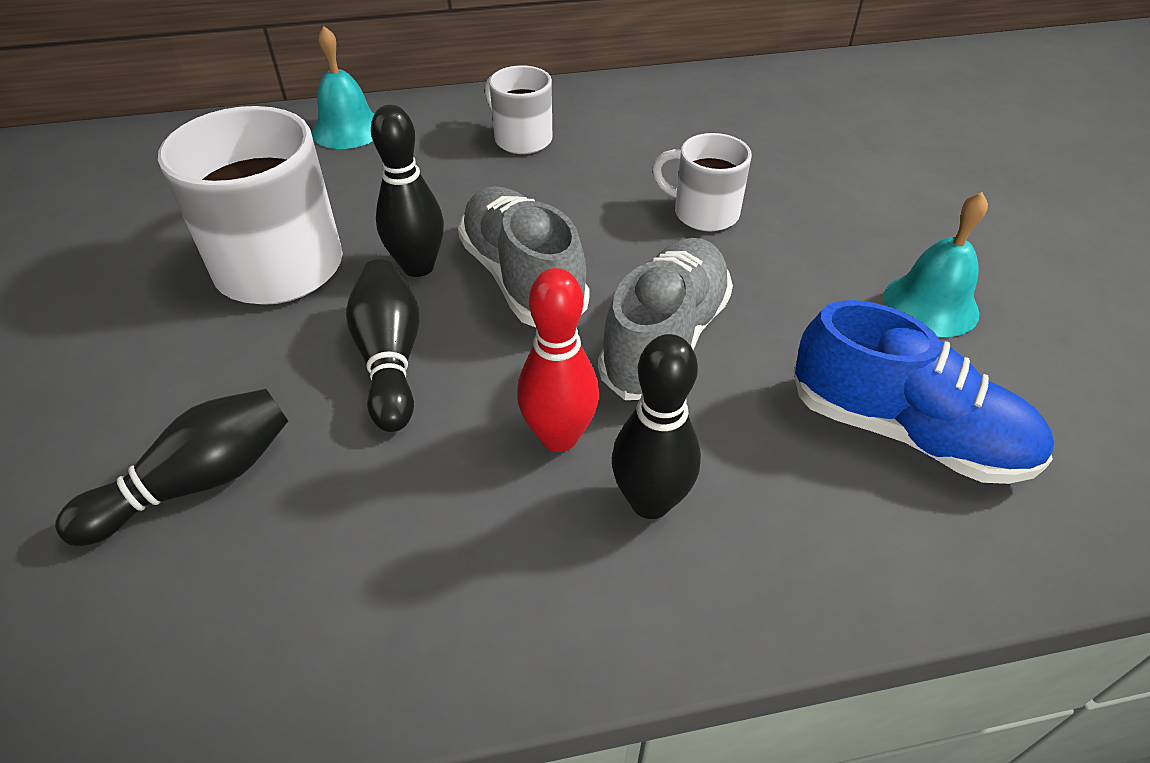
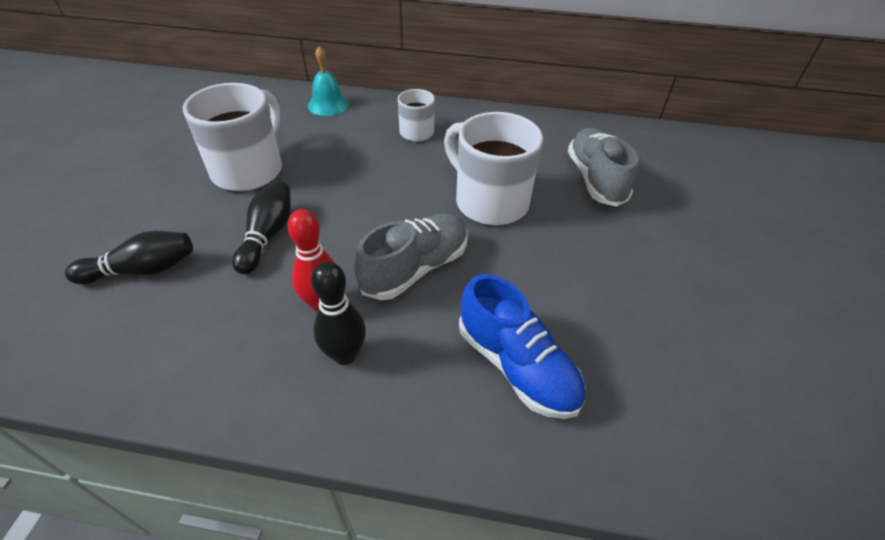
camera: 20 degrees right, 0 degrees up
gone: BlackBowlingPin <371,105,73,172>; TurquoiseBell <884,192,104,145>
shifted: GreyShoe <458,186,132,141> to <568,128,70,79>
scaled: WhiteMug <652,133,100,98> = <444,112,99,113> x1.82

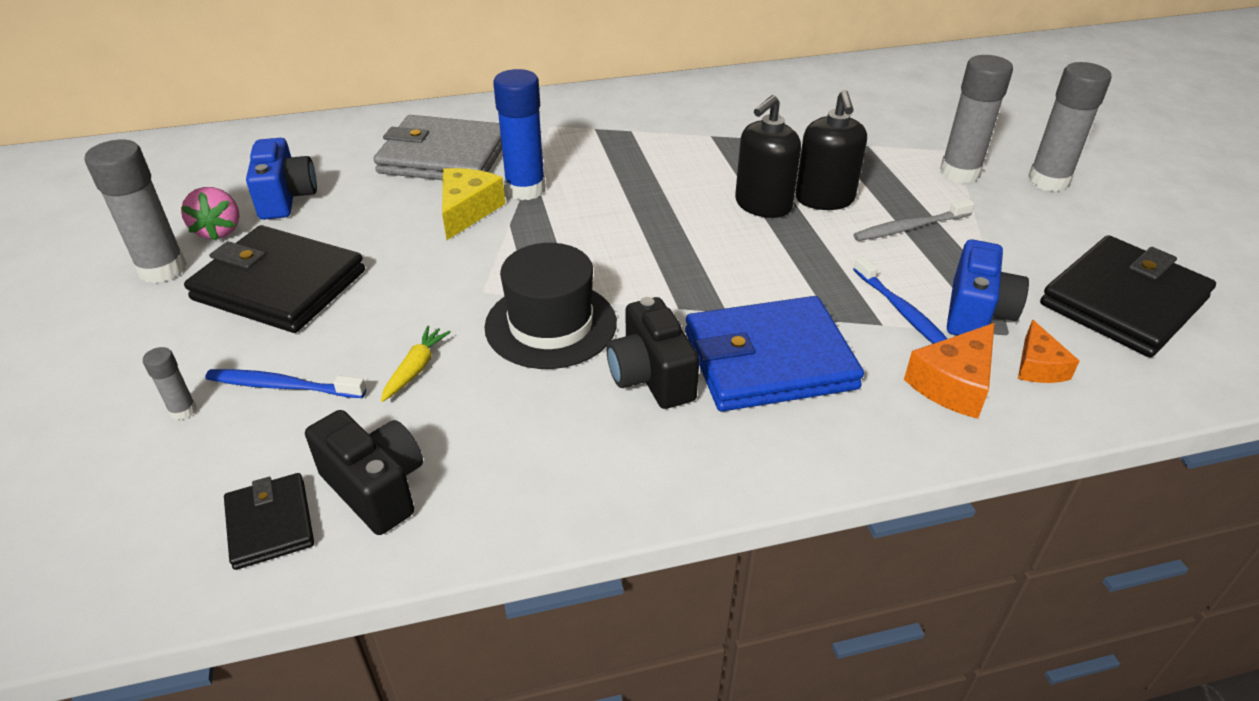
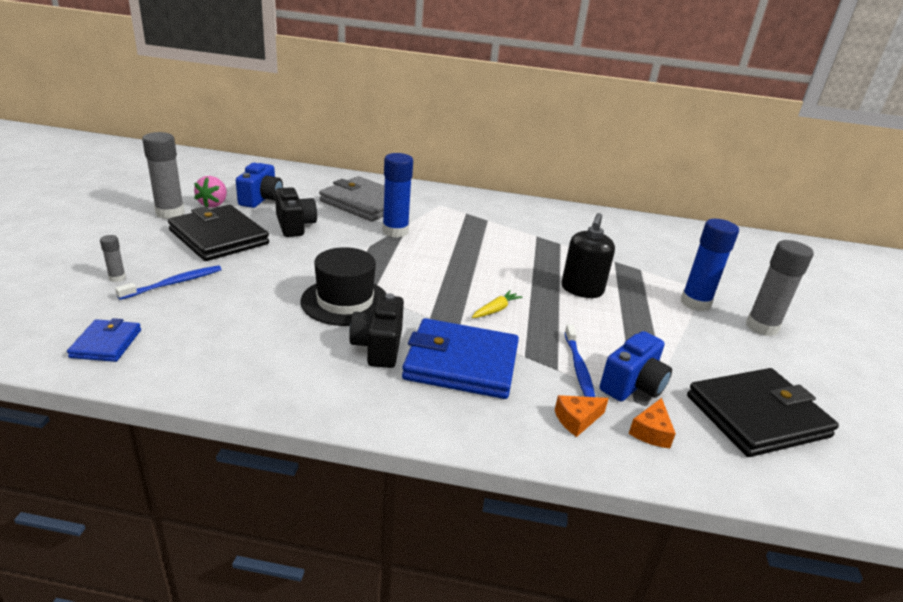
camera: 20 degrees right, 10 degrees down
gone: YellowCheese <442,168,63,72>; BlackSoapDispenser <735,95,66,123>; GreyToothbrush <853,199,122,42>
shifted: BlackCamera <305,410,118,125> to <275,187,42,50>; YellowCarrot <381,326,70,76> to <472,290,50,28>
repainted: BlackWallet <224,473,90,97> to BlueWallet <67,318,74,44>; GreyGlueStick <940,55,73,128> to BlueGlueStick <681,219,58,92>
rotated: BlueToothbrush <205,369,161,29> = <115,265,107,35> 105 degrees clockwise
scaled: OrangeCheese <904,323,91,96> = <555,395,54,42> x0.66

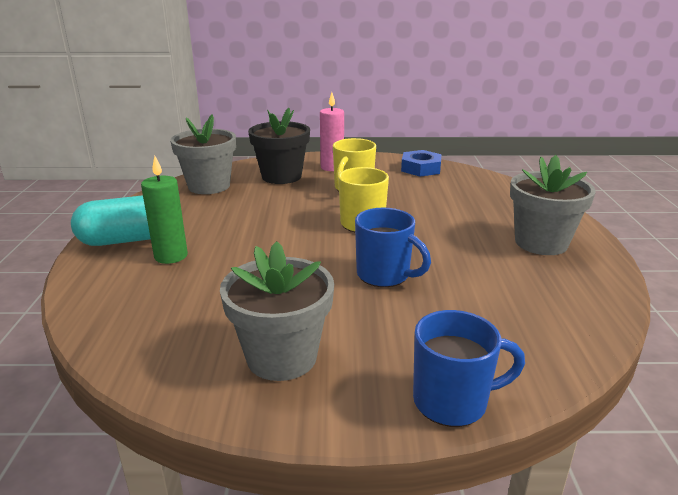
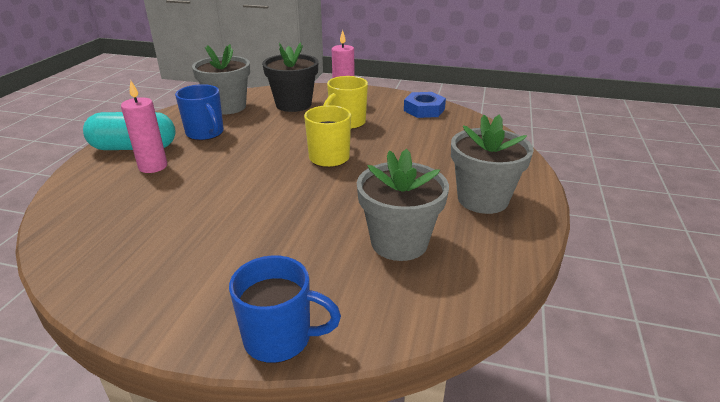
camera: 15 degrees right, 5 degrees up
shifted: BlueMug <355,208,76,79> to <175,84,49,56>; GreyFlowerPot <220,241,114,140> to <357,149,92,112>
repainted: GreenCandle <141,156,47,108> to PinkCandle <121,80,46,93>

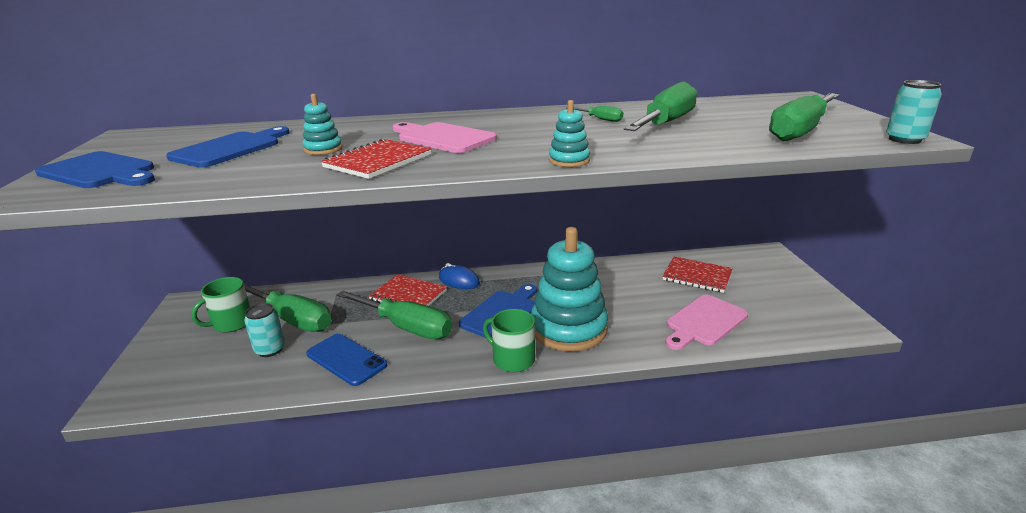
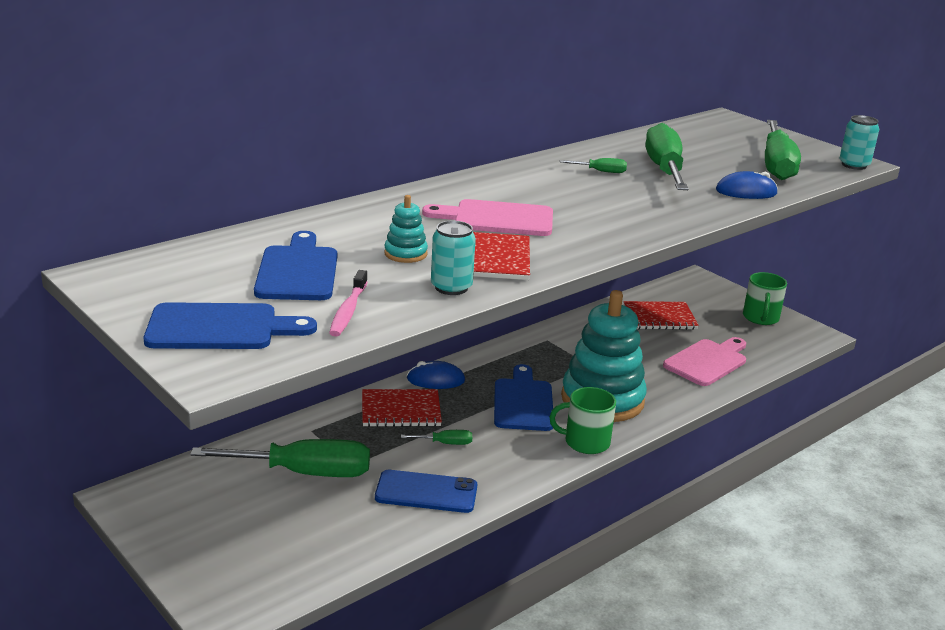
camera: 35 degrees left, 0 degrees up
gone: TurquoiseStackingToy <549,100,41,67>
new: PinkToothbrush <329,270,39,67>; BlueMouse <716,171,62,28>
shifted: TurquoiseCan <244,303,41,54> to <431,220,45,75>; GreenMug <191,277,59,56> to <743,272,44,53>
rotated: PinkCuttingBoard <666,295,82,55> = <663,337,83,49> 150 degrees counterclockwise
scaled: GreenScrewdriver <337,291,115,48> = <401,430,71,15> x0.43

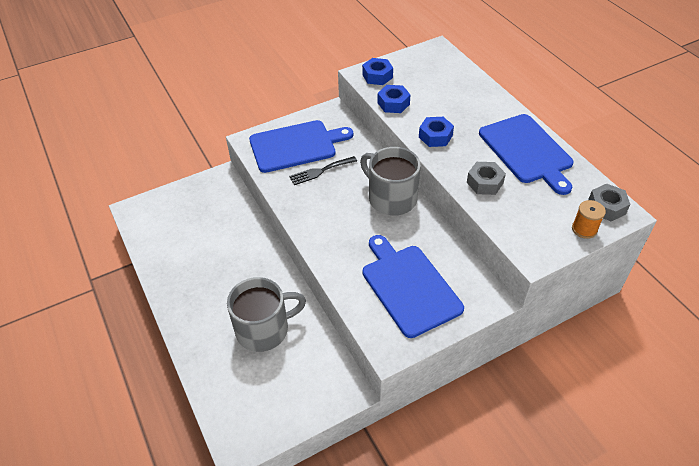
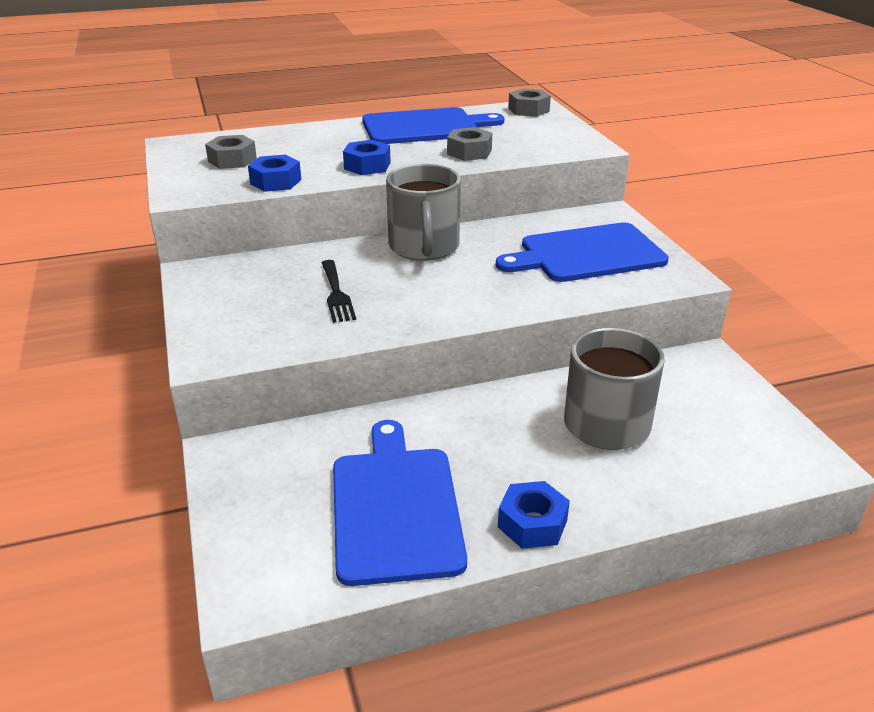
camera: 80 degrees left, 15 degrees down
gone: OrangeSpool <572,200,34,39>
new: GreyNut <205,135,52,34>
shifted: BlueCuttingBoard <249,120,104,53> to <333,420,134,166>; BlueNut <362,58,31,27> to <498,481,72,68>
rotated: GreyMug <360,147,61,69> = <386,164,75,97> 60 degrees counterclockwise

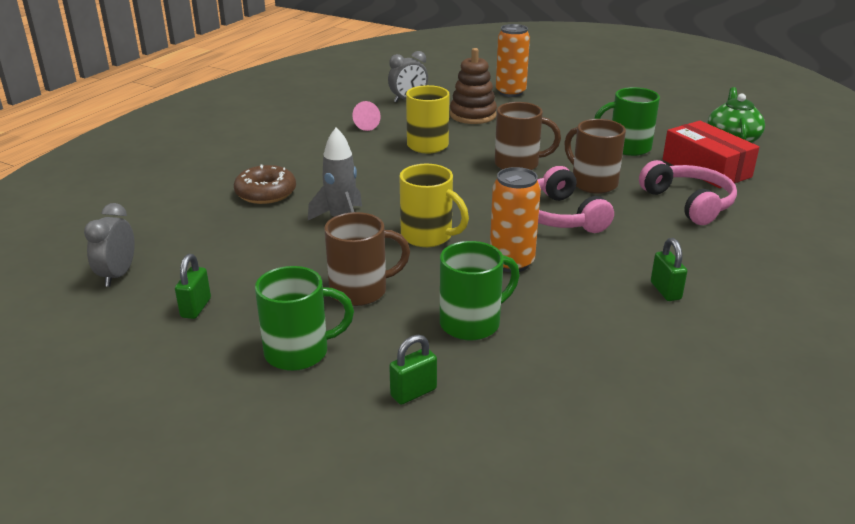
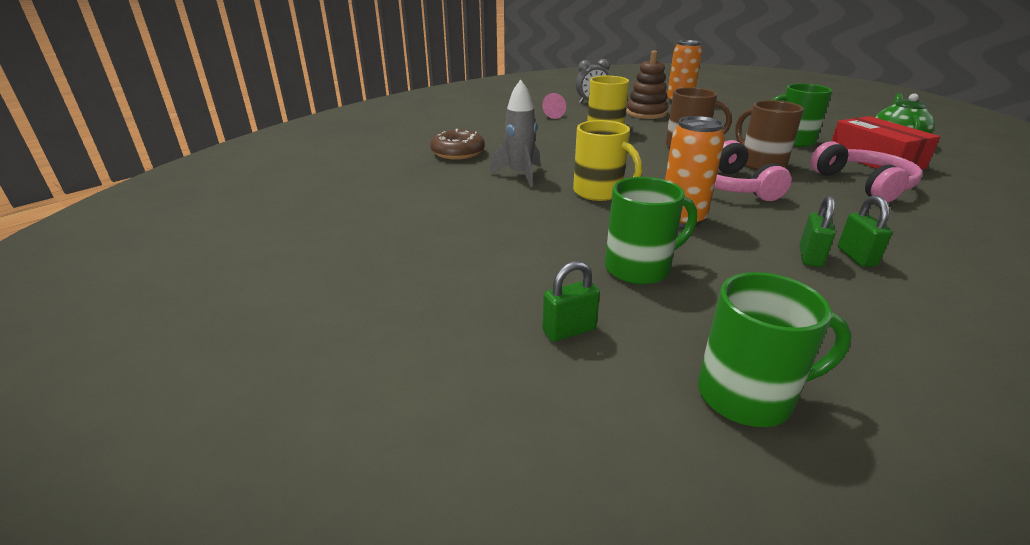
camera: 10 degrees right, 0 degrees up
gone: GreyClock <84,203,51,84>; BrownMug <324,212,86,94>
shifted: GreenMug <255,266,99,105> to <698,272,154,155>; GreenPadlock <175,254,36,65> to <799,196,37,71>

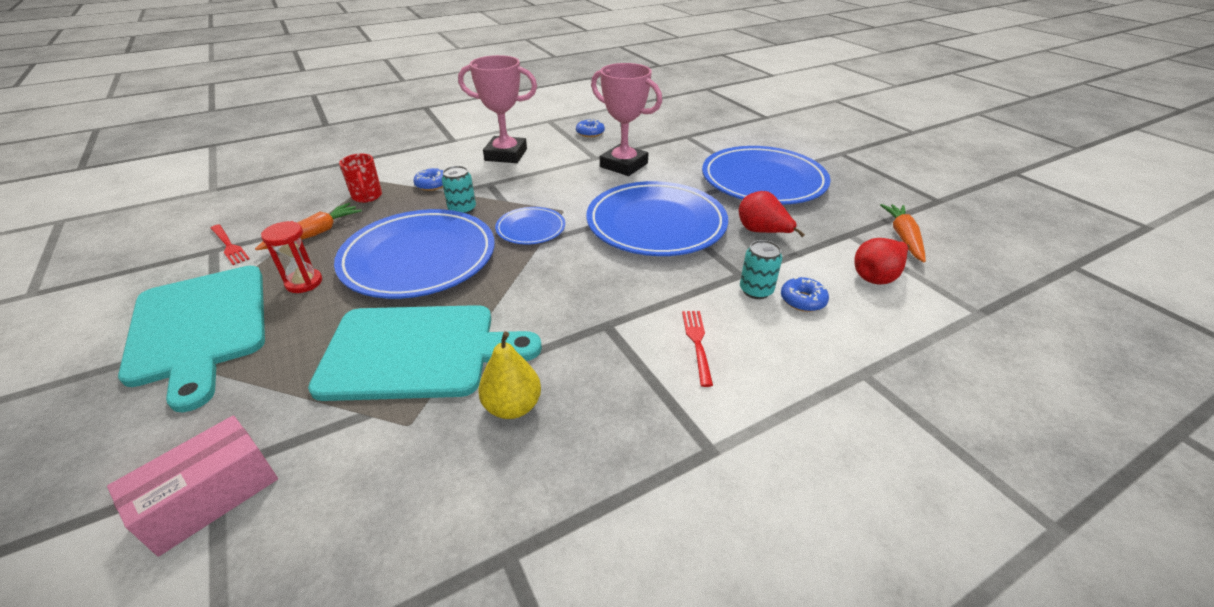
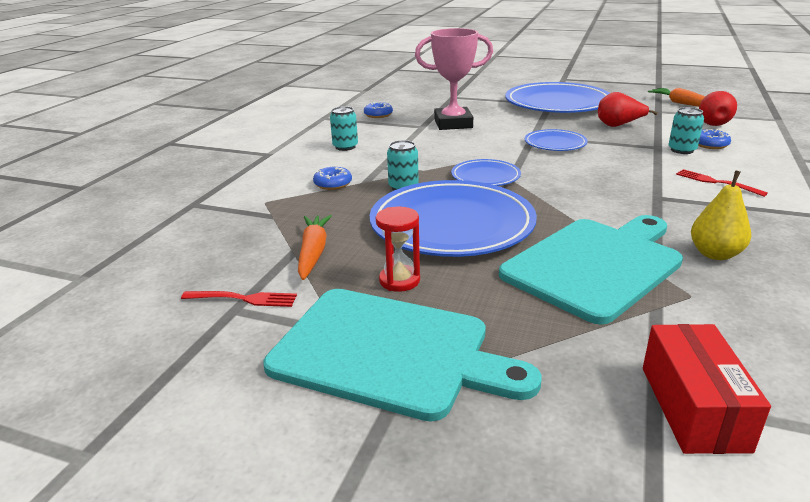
camera: 40 degrees left, 10 degrees down
gone: RedMug <339,153,43,50>
swapped: PinkTrophy <458,55,79,108> to TurquoiseCan <330,106,28,45>
repainted: PinkBox <107,415,171,142> to RedBox <643,324,128,130>
scaled: BluePlate <586,181,142,75> = <525,129,63,22> x0.49

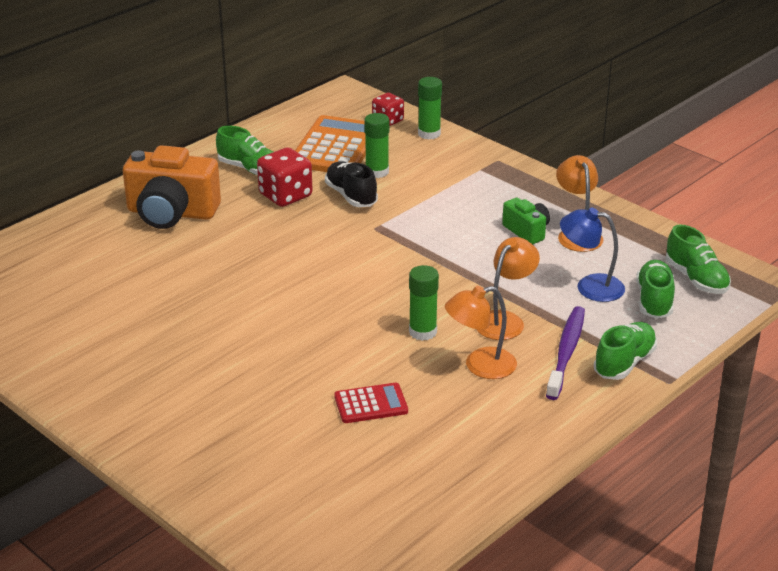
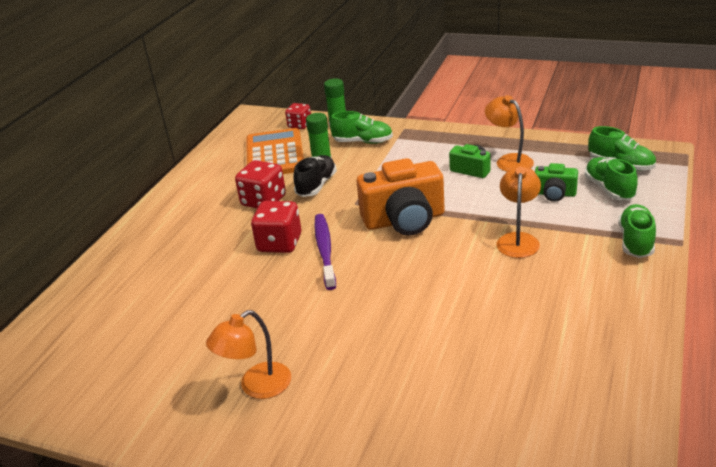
camera: 20 degrees left, 0 degrees up
gone: RedCalculator <334,383,74,40>; GreenGlueStick <409,265,30,76>
new: RedDice <251,201,50,52>
shifted: OrangeLamp <445,286,72,93> to <206,310,85,89>; PurpleToothbrush <546,306,39,94> to <314,214,22,76>; GreenShoe <216,126,57,49> to <330,111,63,33>; OrangeCamera <123,145,98,84> to <357,158,88,78>
swapped: BlueLamp <560,208,65,94> to GreenCamera <535,163,43,39>
rotated: BlackShoe <325,161,53,46> = <293,155,44,42> 75 degrees clockwise

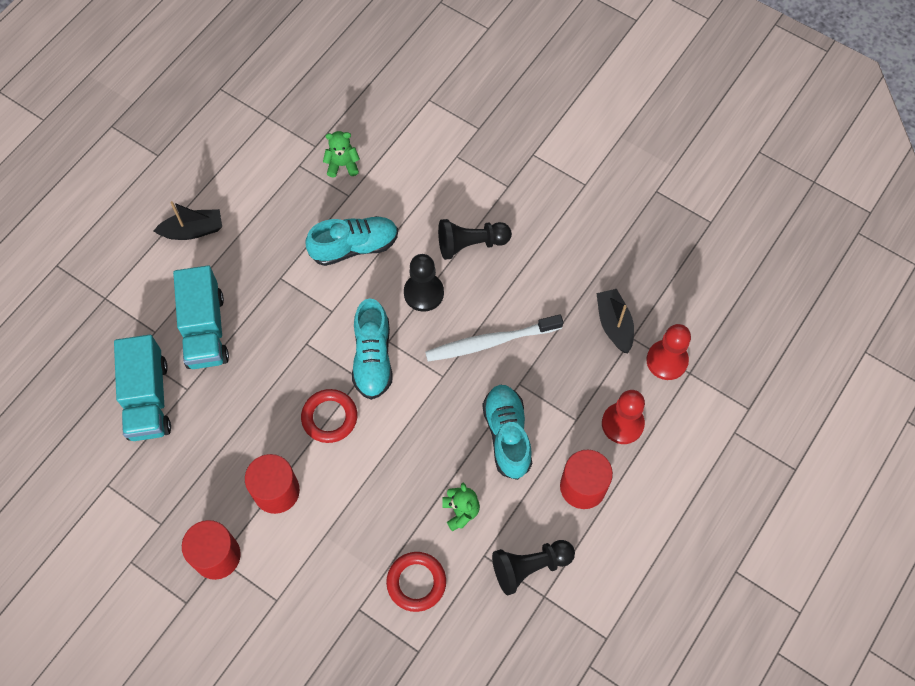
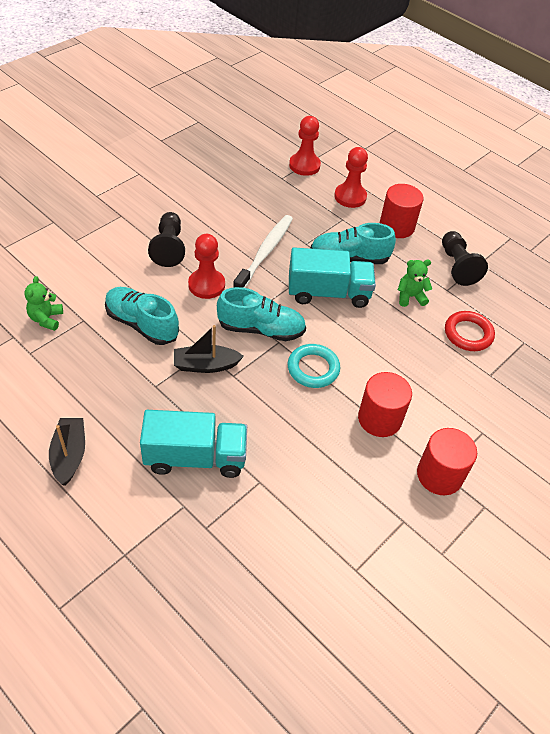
camera: 85 degrees left, 15 degrees down
shifted: BlackBoat <596,289,38,64> to <174,325,70,48>; TurquoiseTruck <114,335,57,106> to <289,248,87,60>
repainted: BlackPawn <404,254,40,58> to RedPawn <188,234,37,65>; RedRing <301,389,56,54> to TurquoiseRing <287,344,53,44>
rotated: TurquoiseShoe <305,216,93,50> = <105,287,74,58> 45 degrees counterclockwise; WhiteToothbrush <425,314,138,47> = <233,215,60,73> 150 degrees counterclockwise

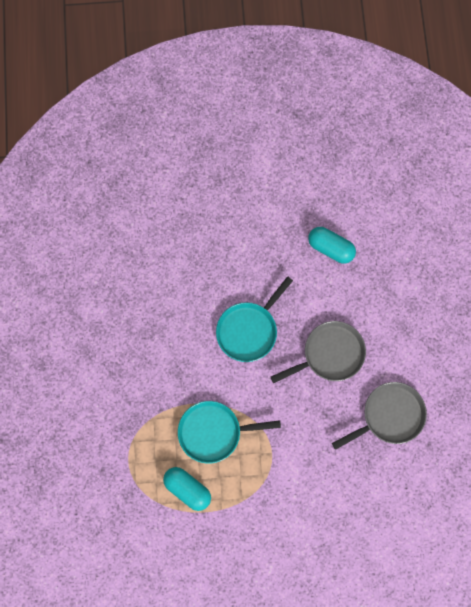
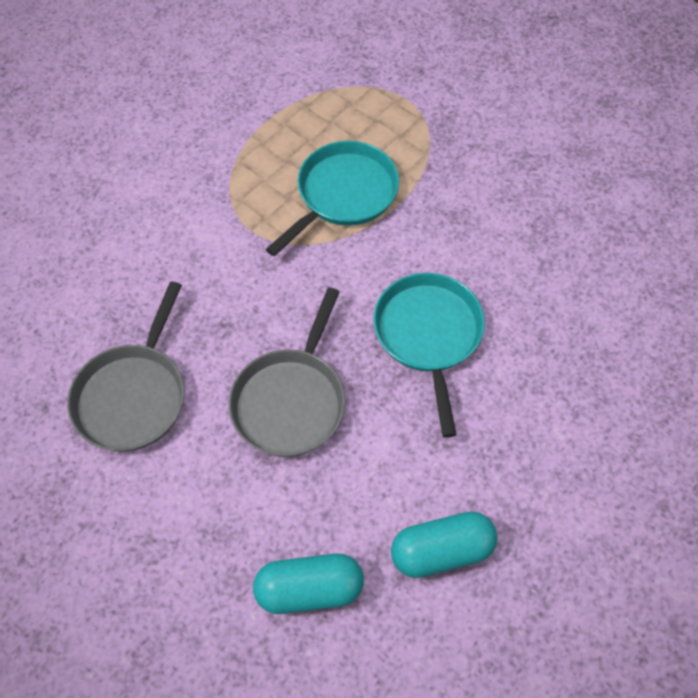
camera: 135 degrees right, 15 degrees down
shifted: TurquoiseCapsule <163,467,48,44> to <253,553,111,61>

